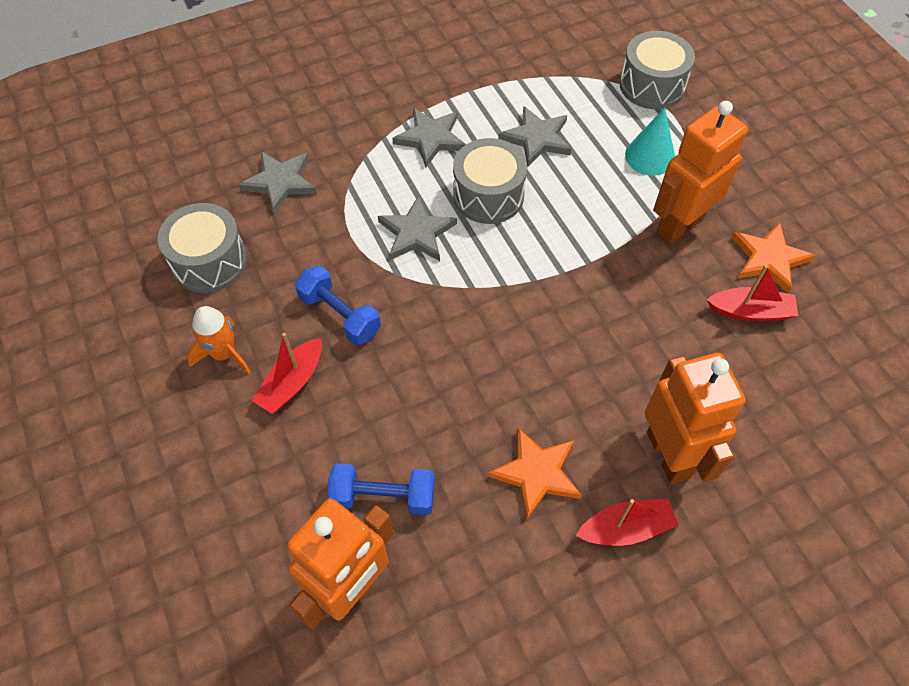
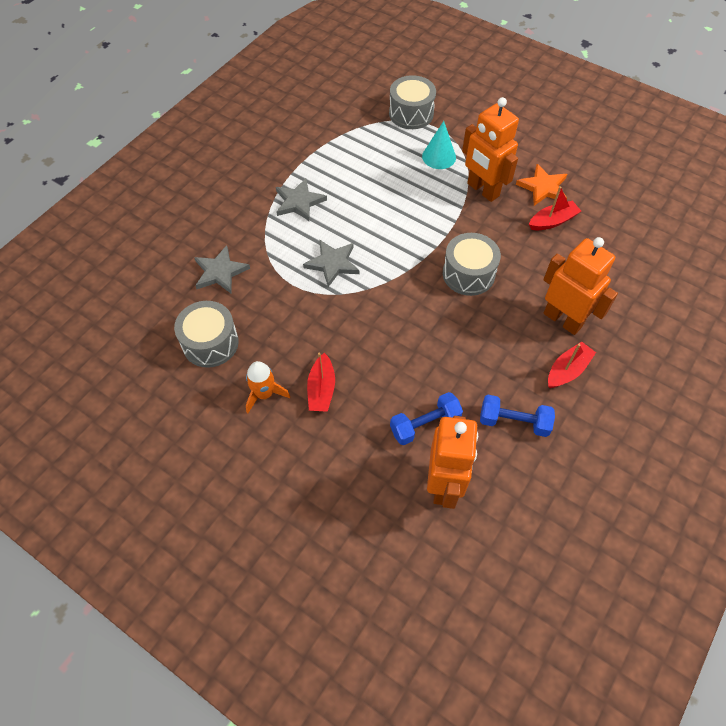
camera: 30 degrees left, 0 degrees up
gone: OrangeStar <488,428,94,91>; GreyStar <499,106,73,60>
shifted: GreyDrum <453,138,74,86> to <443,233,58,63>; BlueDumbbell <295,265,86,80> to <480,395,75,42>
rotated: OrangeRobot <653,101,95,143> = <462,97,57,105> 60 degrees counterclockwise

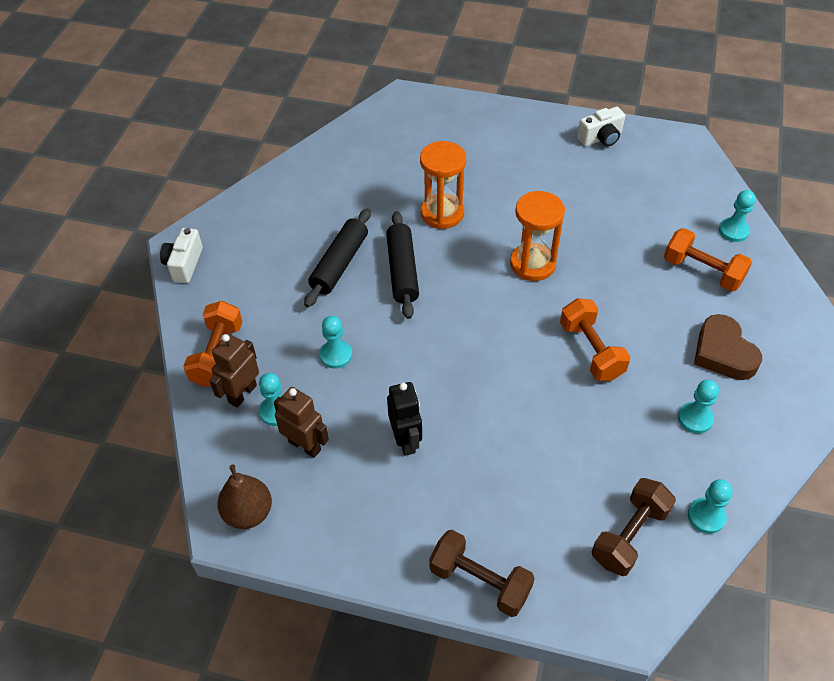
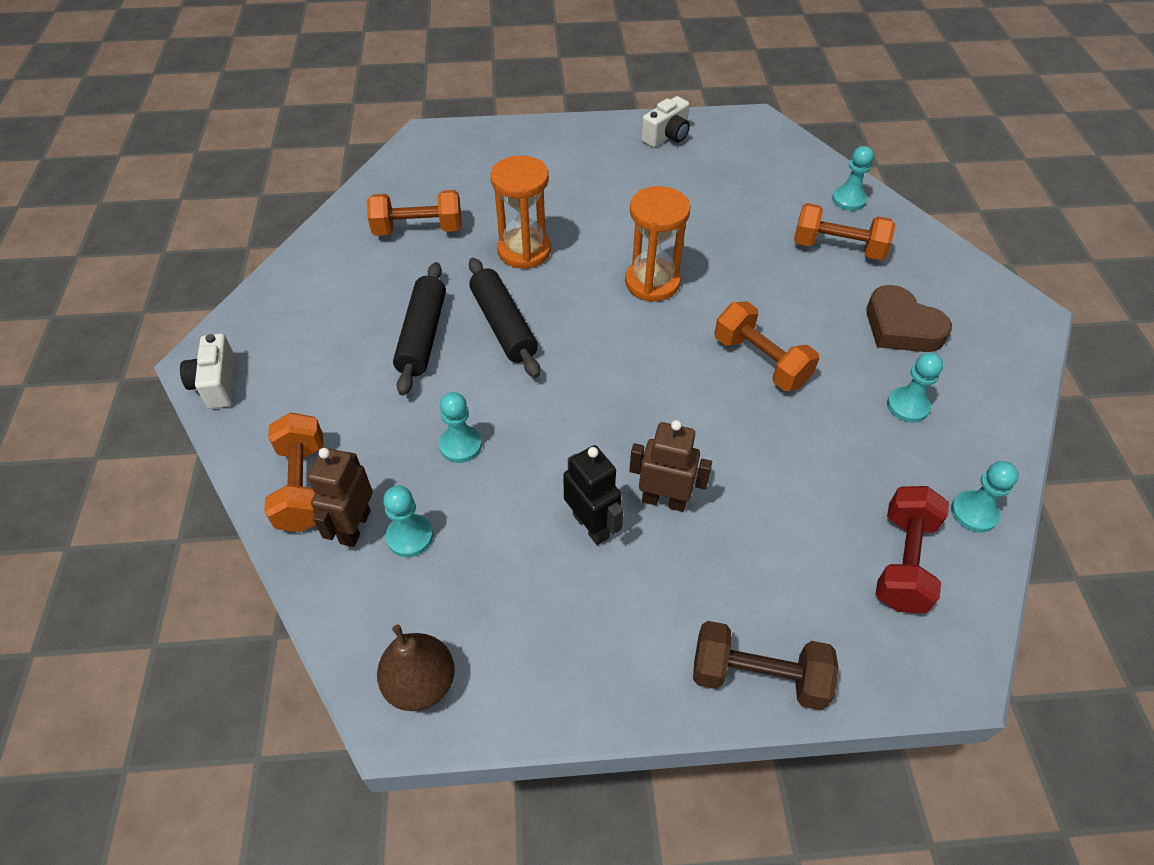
camera: 20 degrees left, 0 degrees up
new: OrangeDumbbell <367,190,95,46>
shifted: BrownRobot <274,387,55,71> to <629,420,83,92>
repainted: BrownDumbbell <592,478,84,98> to RedDumbbell <875,486,74,127>

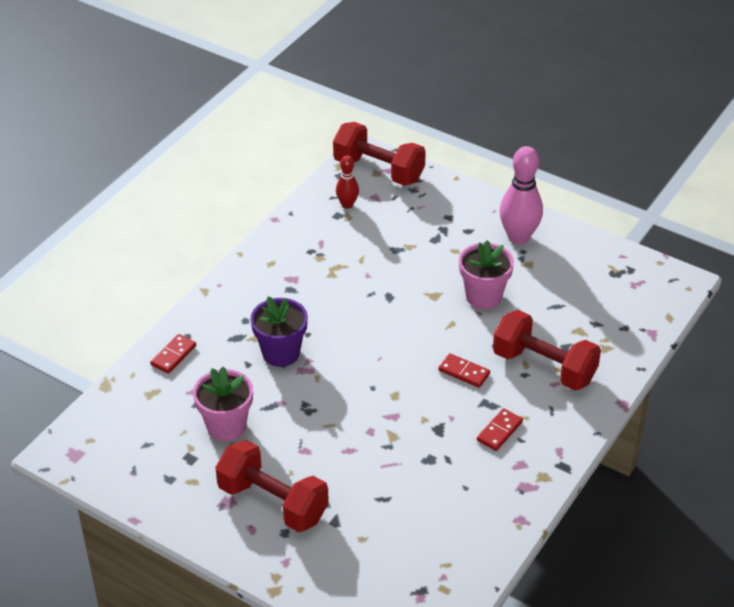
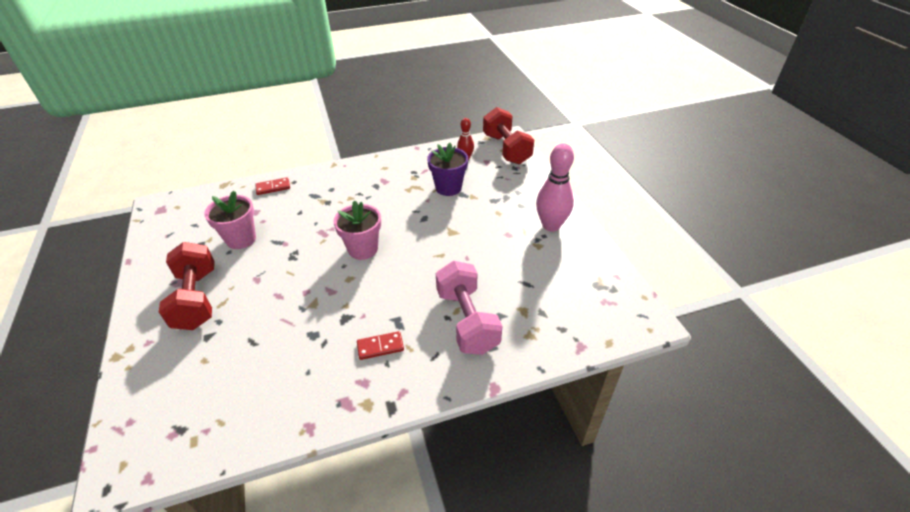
camera: 40 degrees right, 0 degrees up
gone: RedDomino <439,353,51,35>
shifted: PinkFlowerPot <459,240,55,69> to <333,200,48,60>; PurpleFlowerPot <250,296,58,71> to <427,143,41,53>
repainted: RedDumbbell <493,310,108,81> to PinkDumbbell <436,261,66,94>

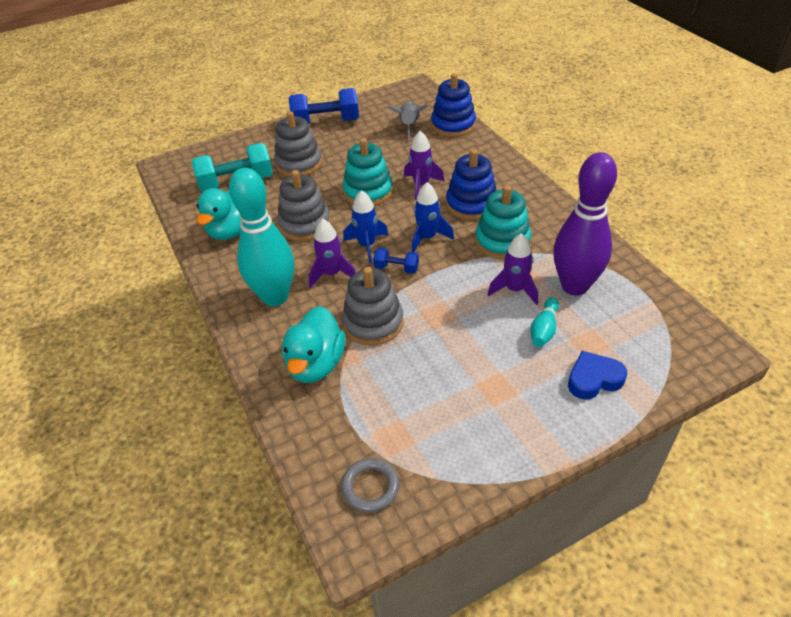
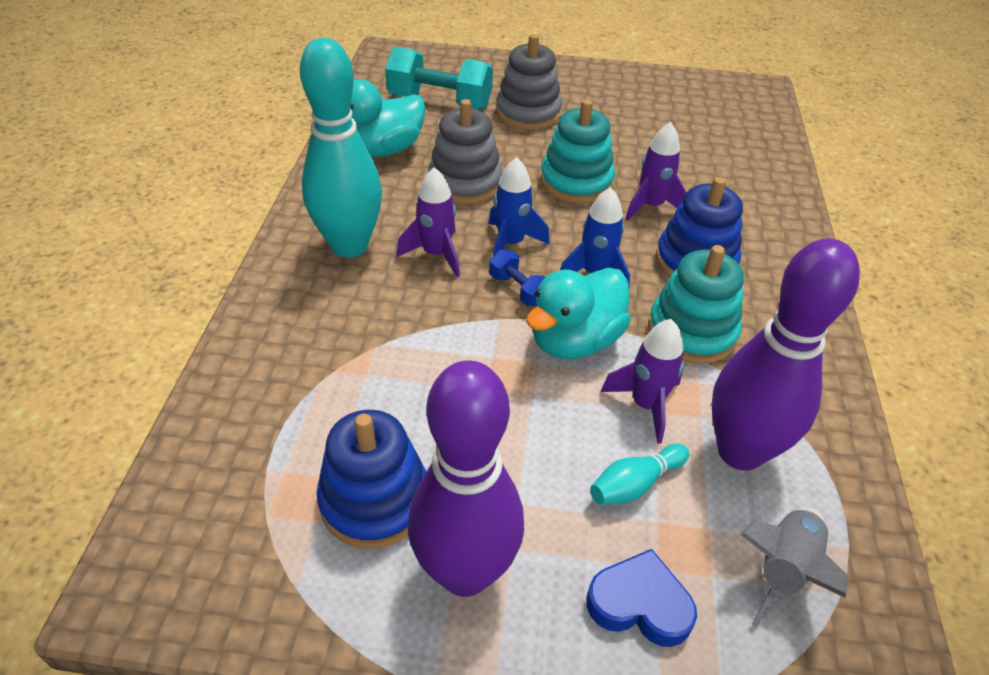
camera: 30 degrees right, 0 degrees up
gone: BlueDumbbell <289,88,70,36>; GreyRing <341,458,58,55>; GreyStackingToy <342,267,62,78>
new: PurpleBowlingPin <408,361,116,236>
shifted: BlueStackingToy <431,73,45,64> to <317,410,110,139>; TurquoiseDuck <282,306,63,77> to <526,268,105,91>; GreyRocket <388,102,40,39> to <740,507,107,121>

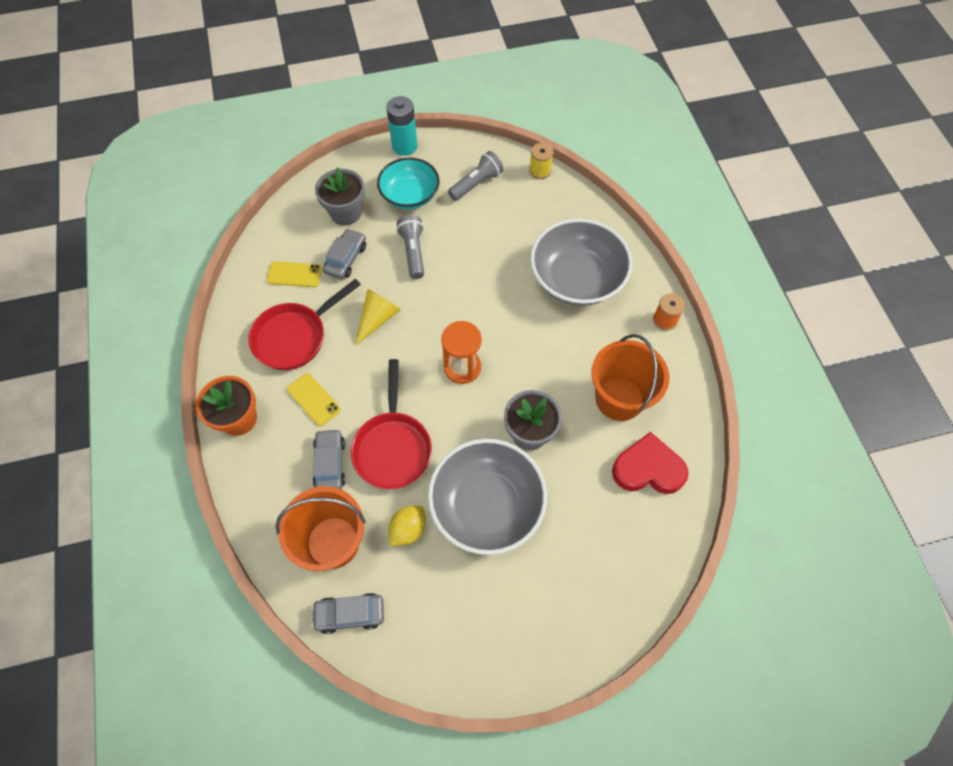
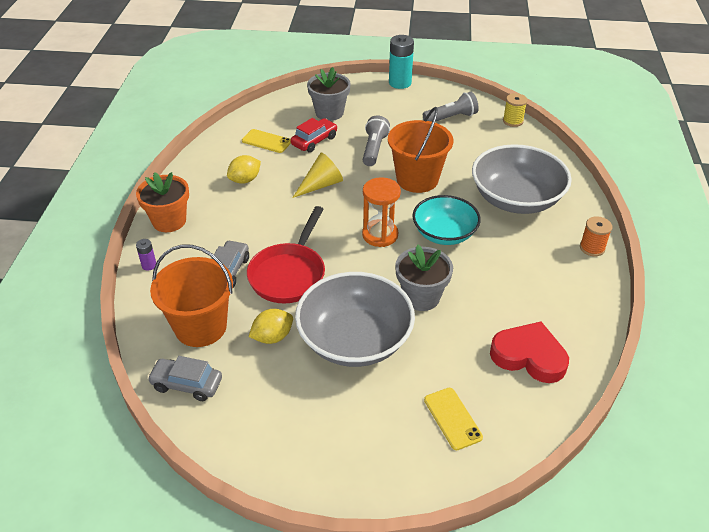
camera: 20 degrees right, 20 degrees down
new: PurpleBattery <136,239,20,32>
shifted: OrangeBucket <591,334,78,87> to <388,107,65,86>; TurquoiseBowl <377,158,62,51> to <412,195,69,50>; YellowPhone <287,373,54,53> to <424,388,59,62>
swapped: RedPan <248,279,113,91> to YellowLemon <227,155,34,29>
repainted: GreyCar <323,228,43,51> to RedCar <291,118,46,35>

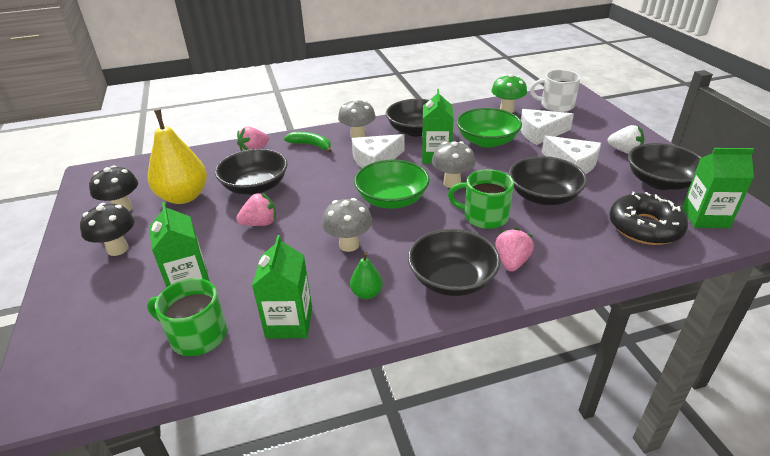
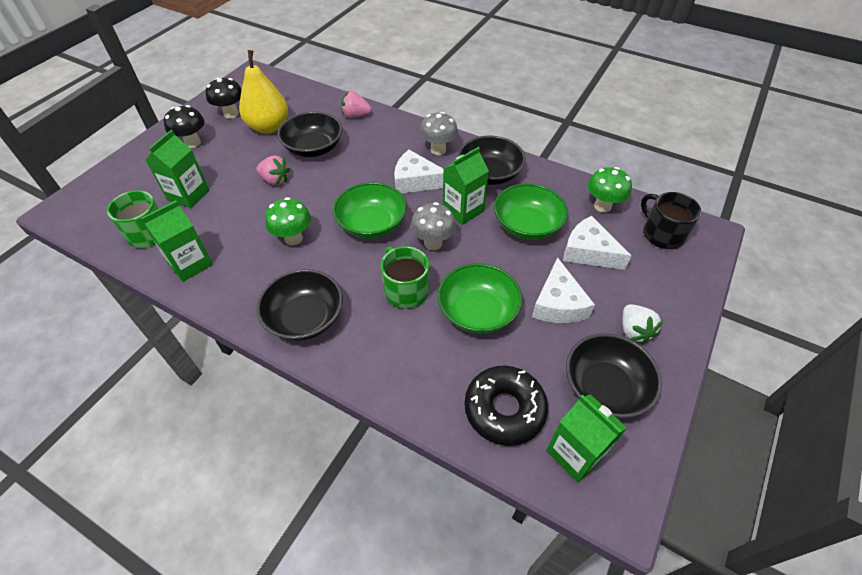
camera: 45 degrees right, 15 degrees up
gone: GreenBanana <284,132,48,21>; GreenPear <350,252,33,47>; PinkStrawberry <495,228,39,44>
repainted: GreyMushroom <322,198,50,54> to GreenMushroom <265,197,46,48>; BlackBowl <509,156,78,49> to GreenBowl <438,263,84,71>; WhiteMug <530,70,51,42> to BlackMug <641,192,60,57>

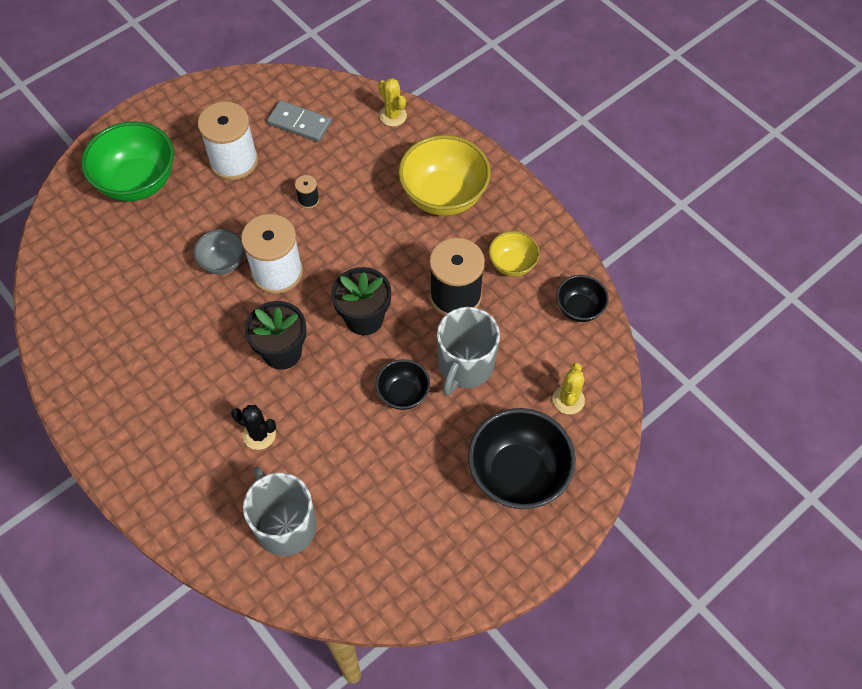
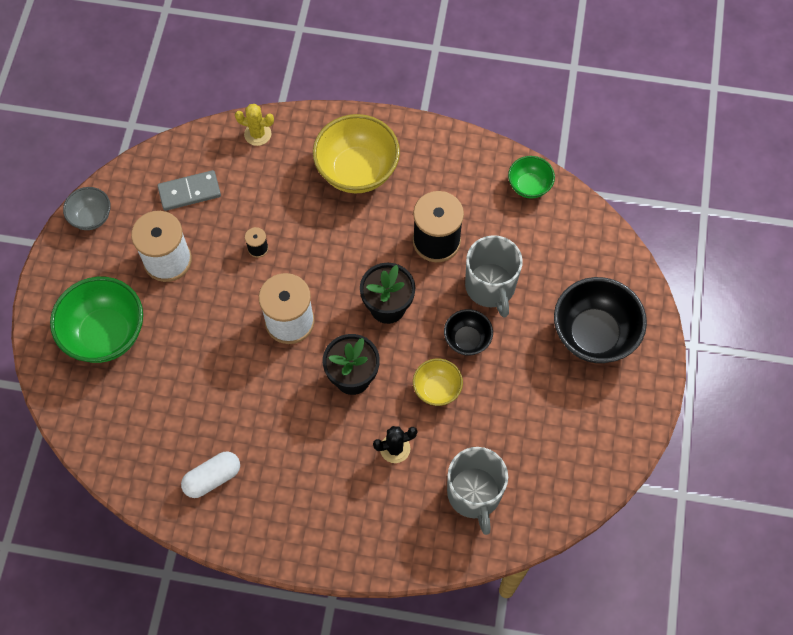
camera: 40 degrees left, 5 degrees up
gone: YellowCactus <552,363,33,51>
new: WhiteCapsule <181,451,59,47>
shifted: GreyBowl <193,229,51,46> to <63,187,48,43>; YellowBowl <489,231,51,46> to <413,359,50,47>
repainted: BlackBowl <556,275,53,47> to GreenBowl <508,156,47,43>
rotated: GreyMug <243,467,74,89> = <447,447,61,88> 120 degrees counterclockwise

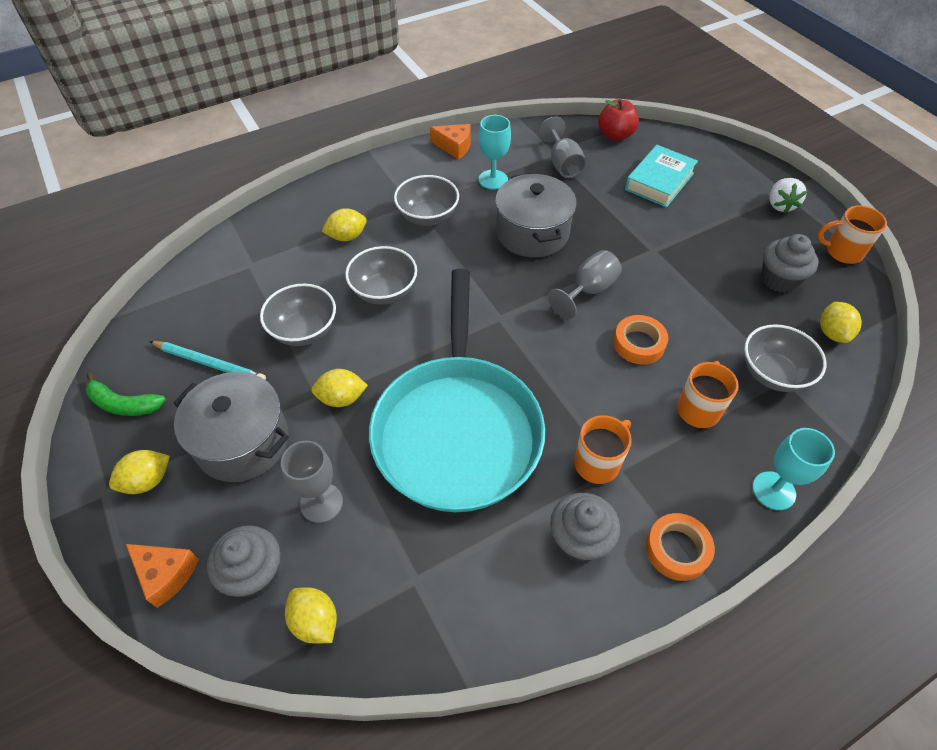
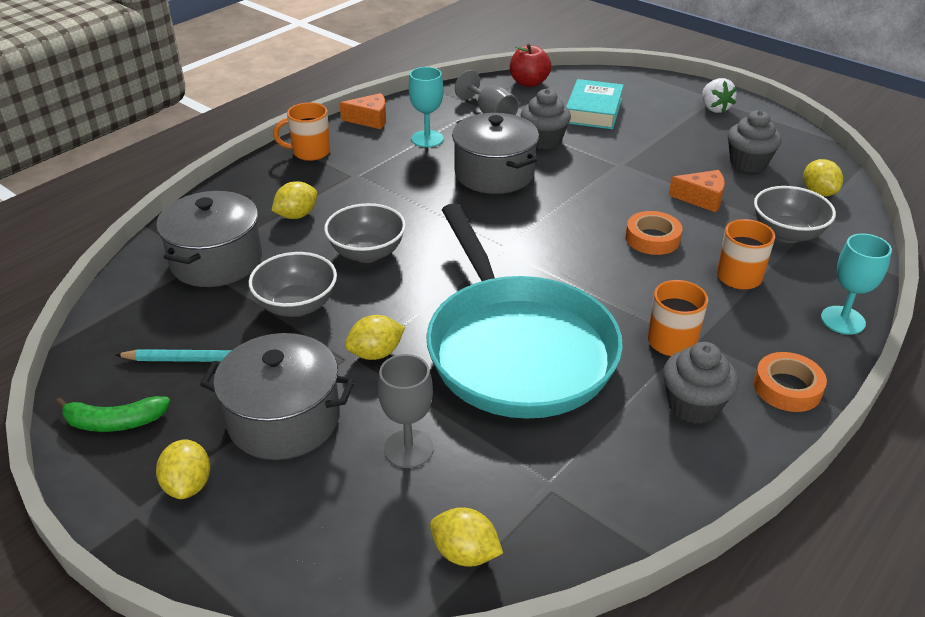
camera: 20 degrees left, 15 degrees down
gone: GreyBowl <394,175,65,51>; GreyGoblet <548,250,74,69>
new: GreyPot <156,191,106,96>
shifted: OrangeMug <817,206,70,58> to <273,102,57,59>; GreyCupcake <207,525,73,72> to <521,88,50,61>; OrangeCheese <126,544,73,64> to <669,170,56,42>
rotated: YellowLemon <109,450,61,44> = <156,439,55,60> 45 degrees counterclockwise

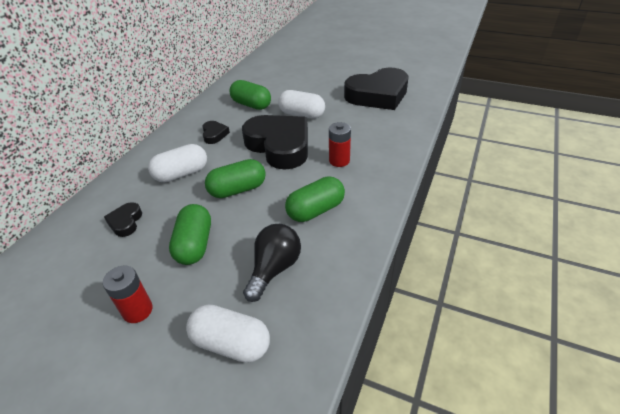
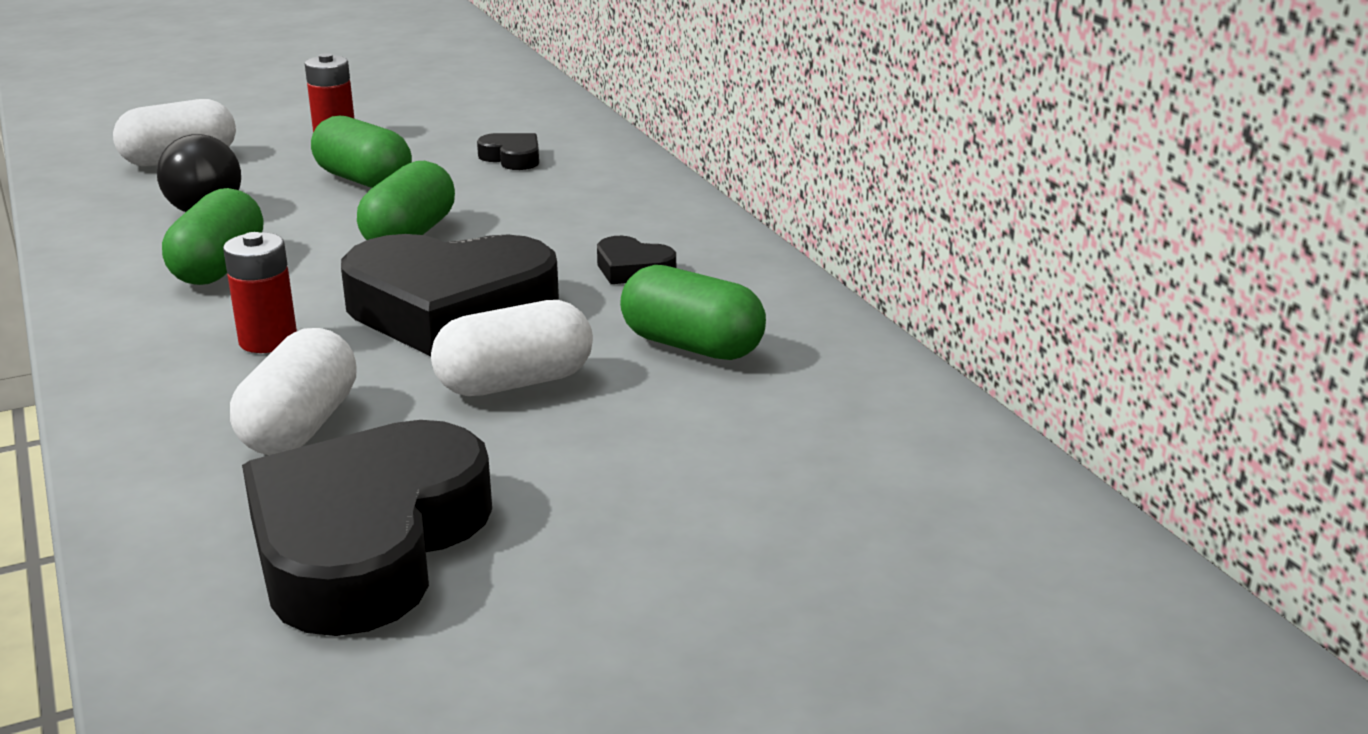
camera: 130 degrees right, 15 degrees down
shifted: WhiteCapsule <148,144,59,39> to <230,328,127,127>
rotated: GreenCapsule <230,80,41,30> = <620,265,146,95> 45 degrees clockwise

